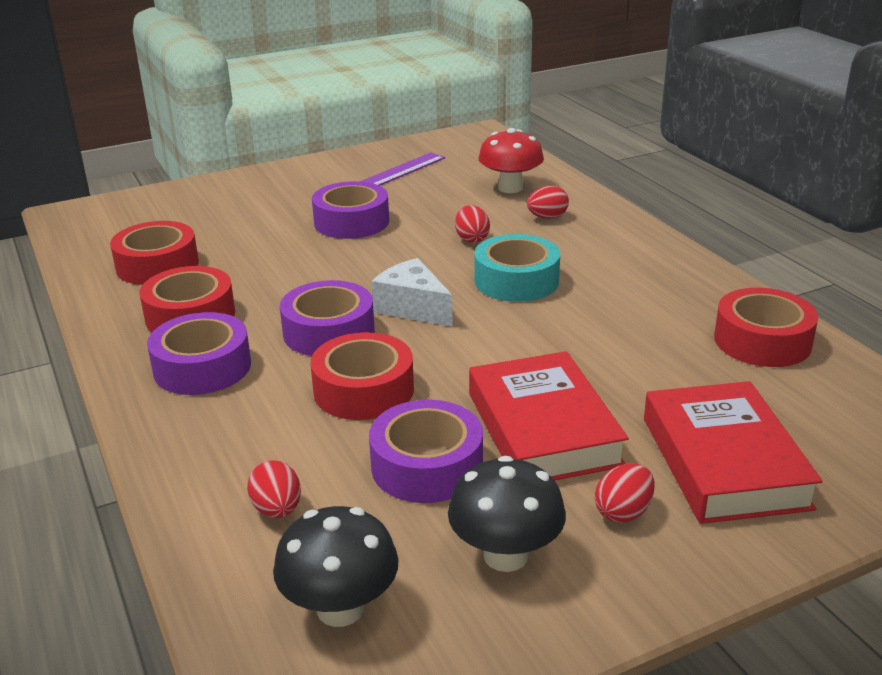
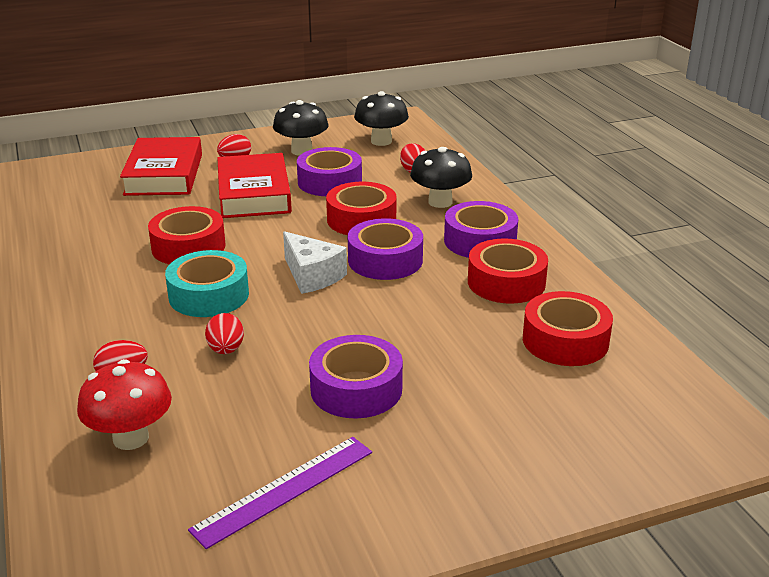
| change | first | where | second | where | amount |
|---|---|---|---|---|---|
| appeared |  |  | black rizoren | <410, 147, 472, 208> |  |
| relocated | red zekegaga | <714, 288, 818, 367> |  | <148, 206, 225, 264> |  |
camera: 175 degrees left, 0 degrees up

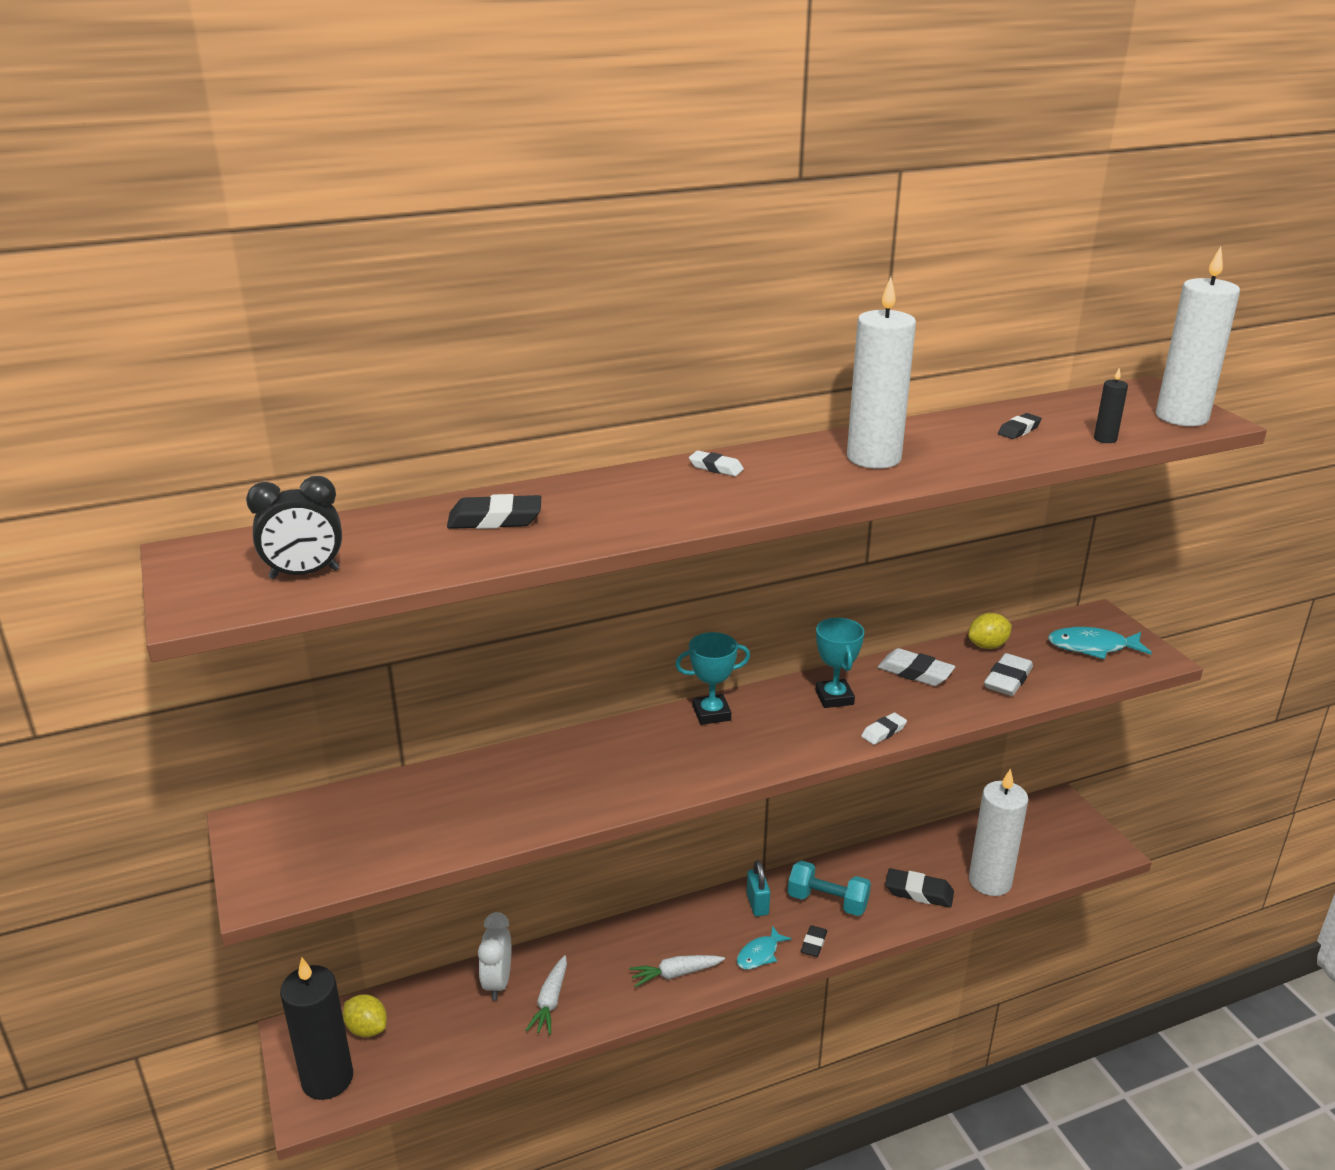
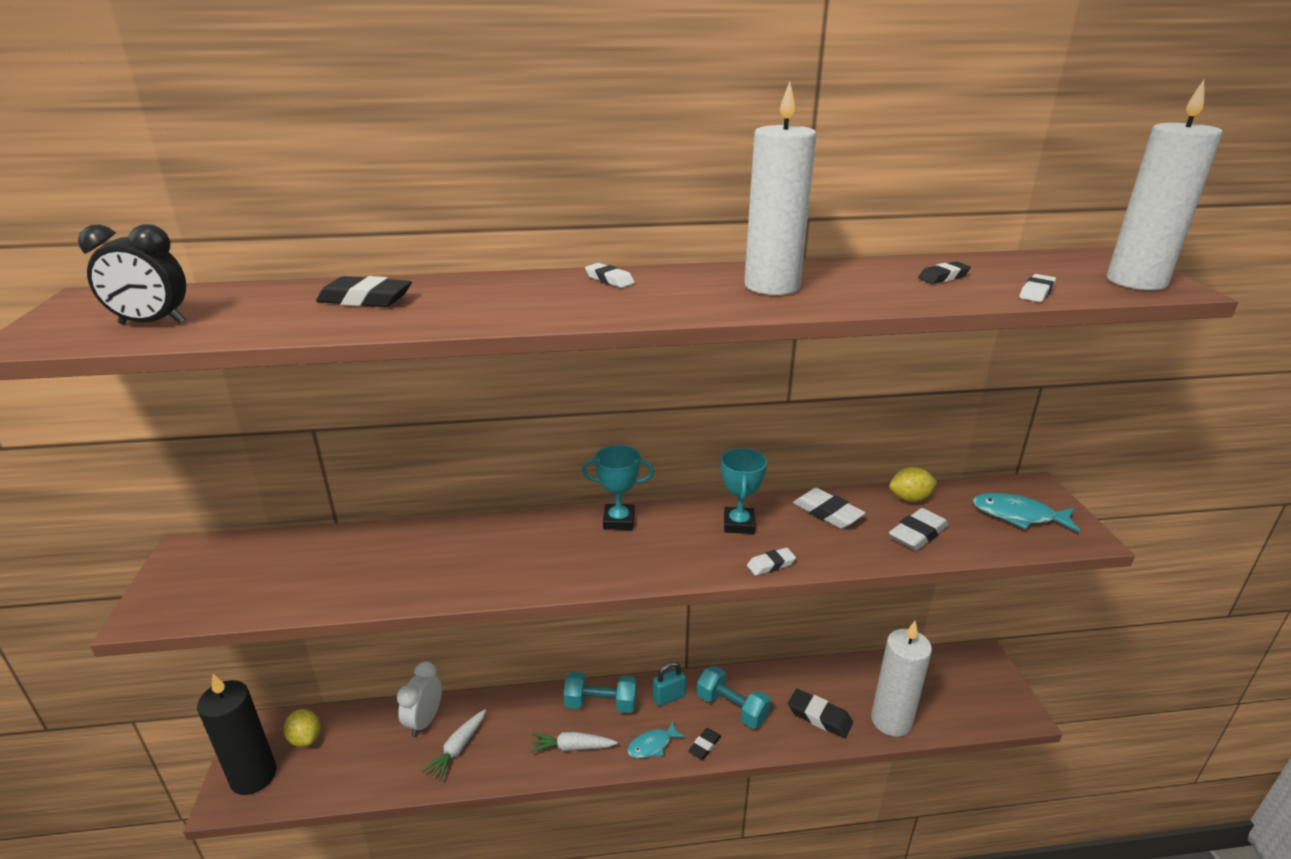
| change | first | where | second | where | amount |
|---|---|---|---|---|---|
| appeared |  |  | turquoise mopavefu | <563, 672, 637, 713> |  |
| exchanged | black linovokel | <1094, 368, 1128, 443> | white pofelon | <1019, 274, 1056, 302> |  |
| spun | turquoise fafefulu | <747, 860, 770, 916> |  | <653, 662, 686, 706> | 60 degrees clockwise |
camera: 15 degrees right, 0 degrees up

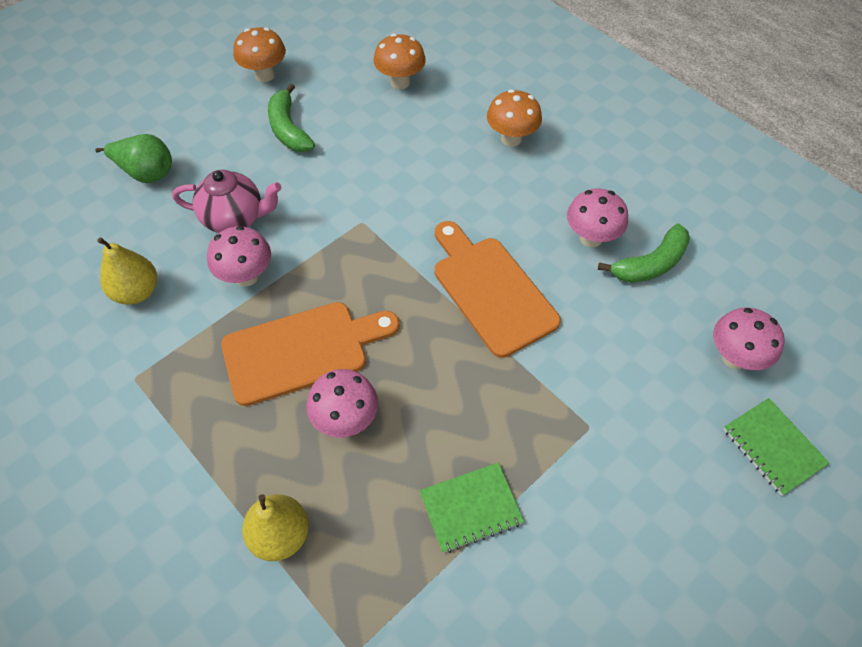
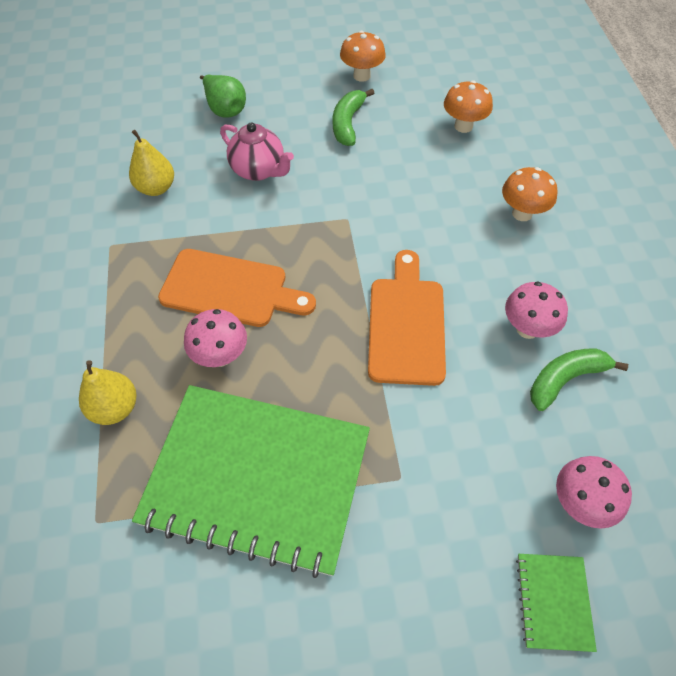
| change | first | where | second | where | amount |
|---|---|---|---|---|---|
| missing | pink rizoren | <207, 226, 271, 287> |  |  |  |
| spun | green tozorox | <598, 224, 690, 283> |  | <530, 349, 628, 411> | 150 degrees clockwise |
| size | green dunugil | <419, 462, 524, 553> |  | <132, 385, 370, 578> | x2.48 |
camera: 35 degrees right, 0 degrees up

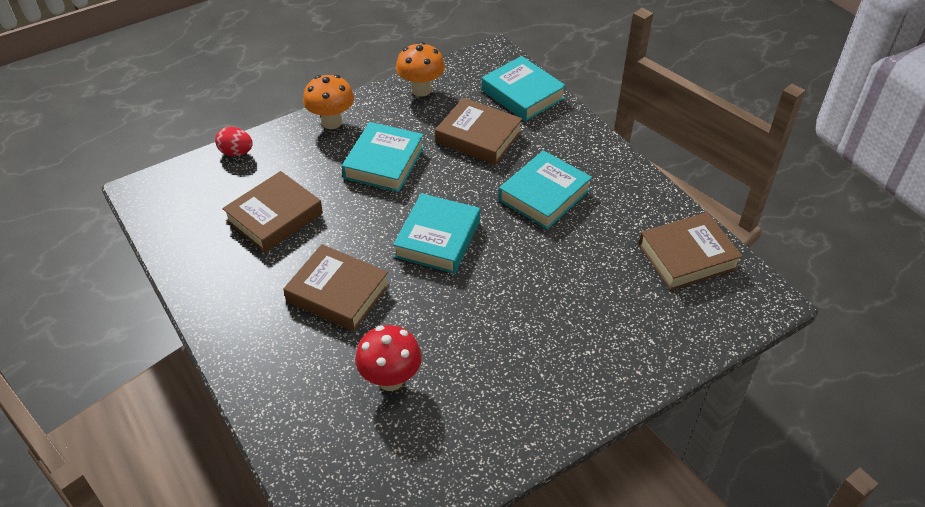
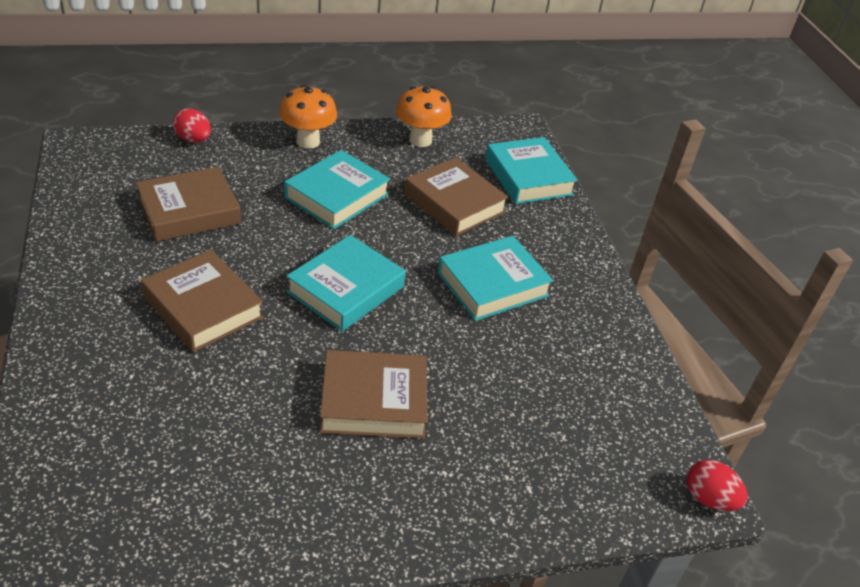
| change | first | where | second | where | amount |
|---|---|---|---|---|---|
| missing | red rizoren | <355, 325, 422, 391> |  |  |  |
| appeared |  |  | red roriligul | <687, 460, 748, 511> |  |
| relocated | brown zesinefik | <639, 212, 743, 290> |  | <320, 350, 427, 439> |  |
camera: 15 degrees right, 5 degrees down

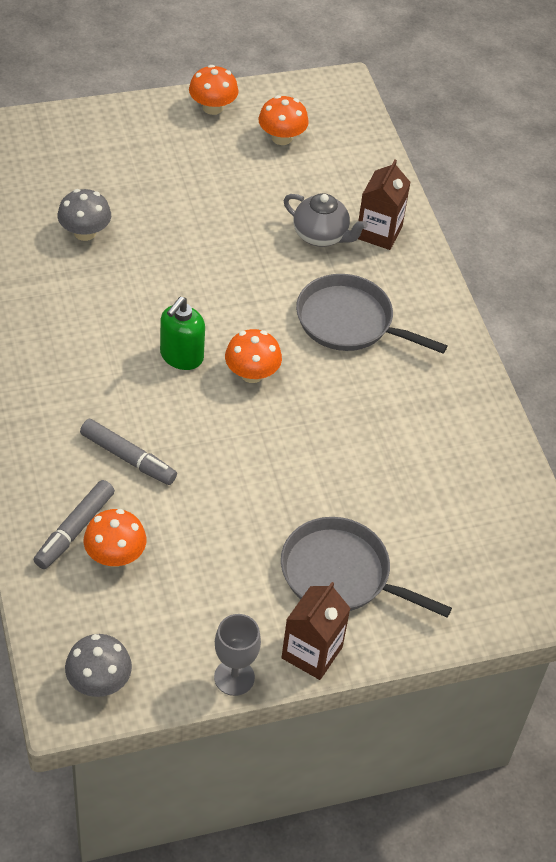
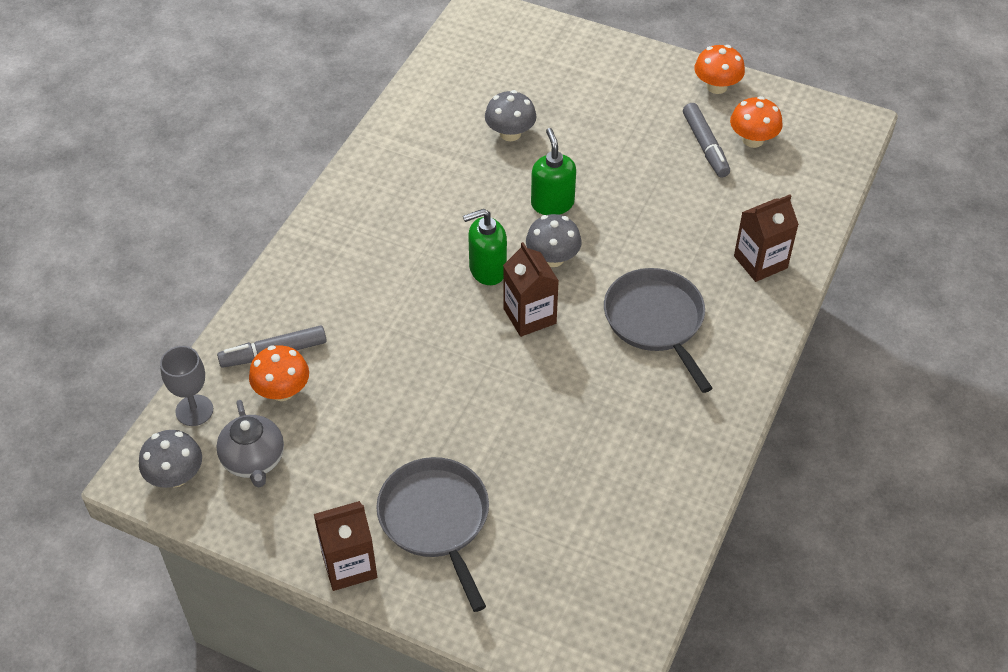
| change | first | where | second | where | amount |
|---|---|---|---|---|---|
| appeared |  |  | grey rizoren | <526, 214, 582, 267> |  |
| appeared |  |  | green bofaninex | <531, 128, 576, 215> |  |
| relocated | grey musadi | <80, 419, 177, 485> |  | <683, 103, 730, 178> |  |
| relocated | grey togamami | <214, 614, 261, 696> |  | <160, 346, 213, 426> |  |
| relocated | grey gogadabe | <284, 193, 368, 247> |  | <216, 400, 284, 488> |  |
| exchanged | orange rizoren | <225, 329, 282, 383> | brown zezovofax | <503, 242, 559, 337> |  |
camera: 45 degrees right, 0 degrees up

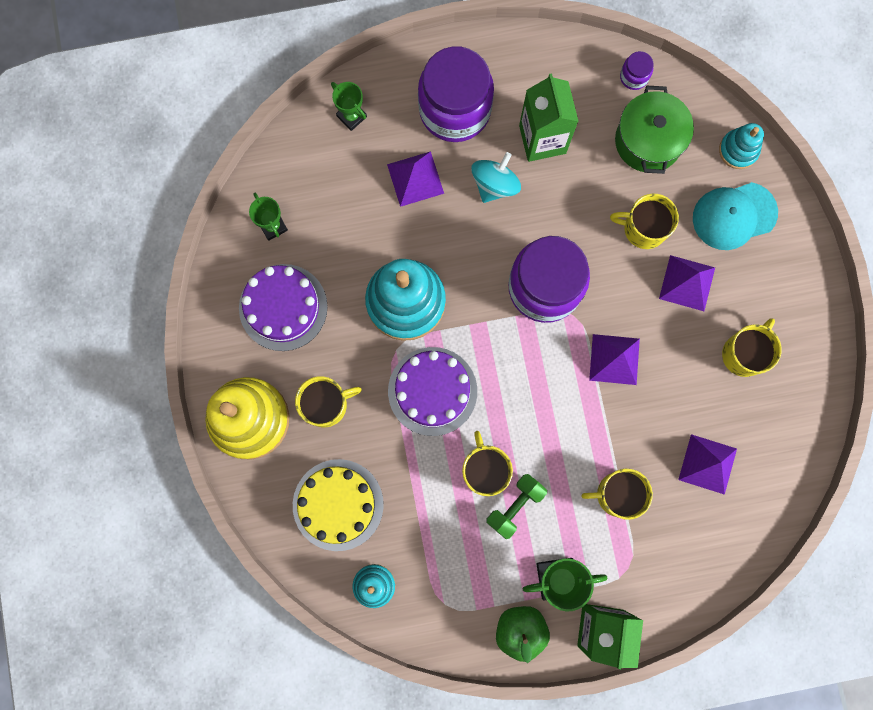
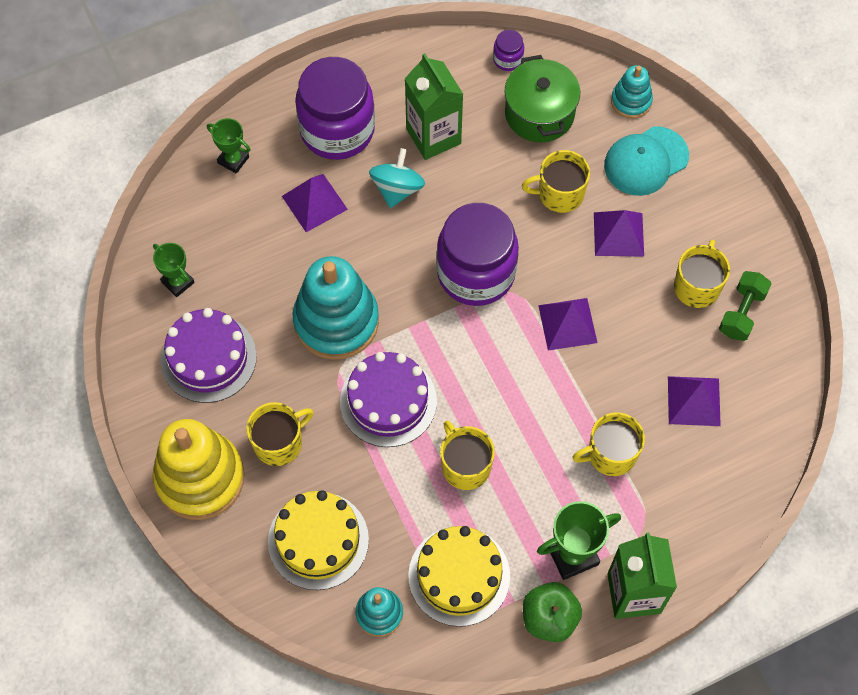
| change | first | where | second | where | amount |
|---|---|---|---|---|---|
| appeared |  |  | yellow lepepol | <408, 526, 510, 627> |  |
| relocated | green mopavefu | <486, 474, 547, 539> |  | <719, 271, 771, 341> |  |
camera: 15 degrees left, 15 degrees down

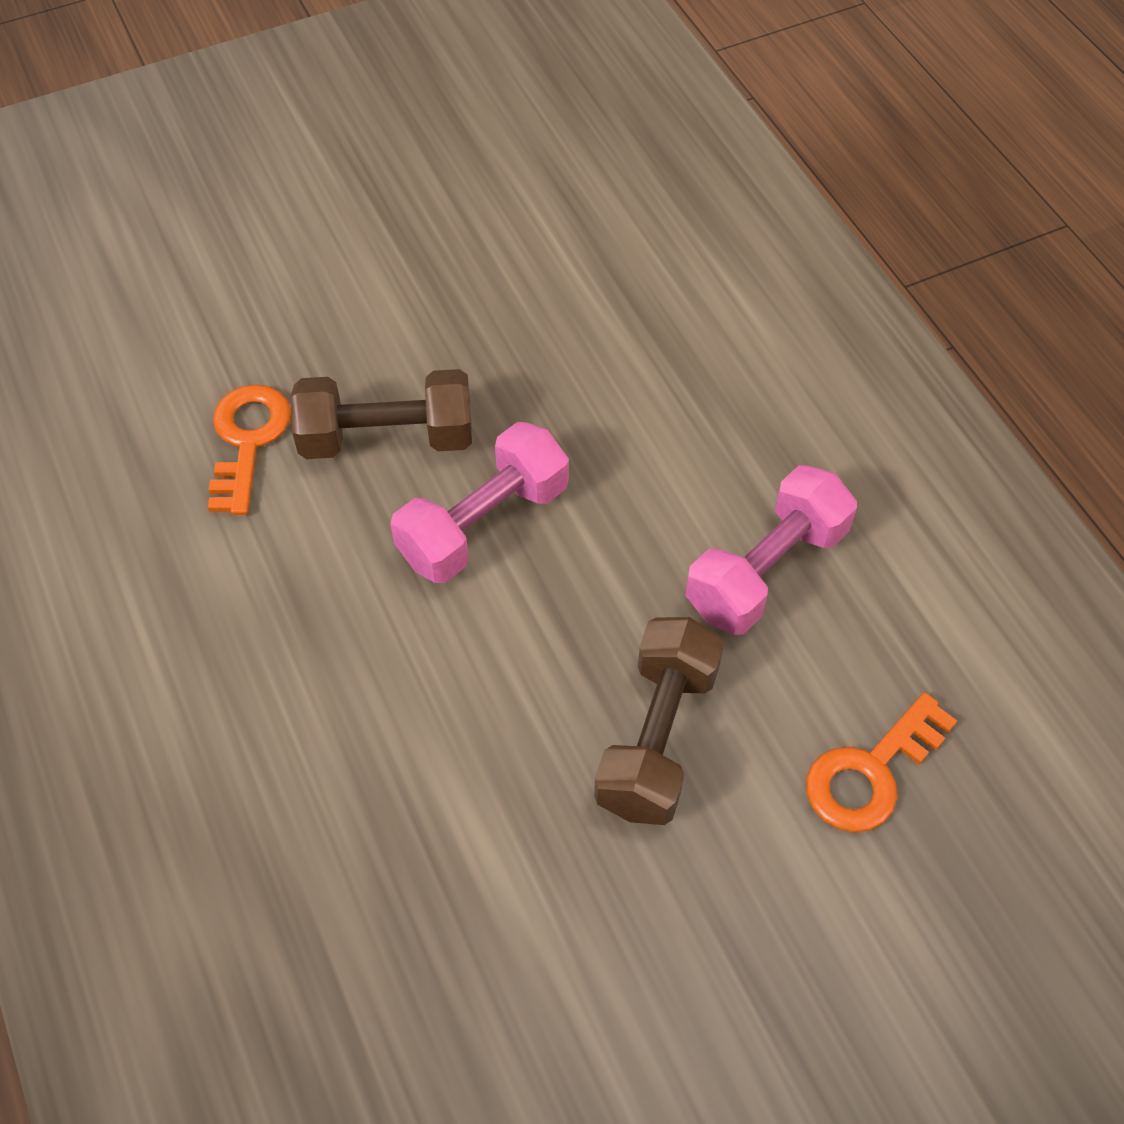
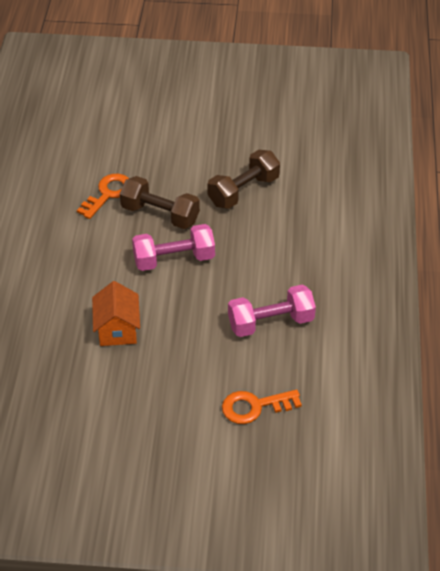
| change | first | where | second | where | amount |
|---|---|---|---|---|---|
| appeared |  |  | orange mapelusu | <92, 281, 140, 346> |  |
| relocated | brown mopavefu | <594, 617, 724, 825> |  | <208, 150, 280, 209> |  |
camera: 30 degrees right, 10 degrees down

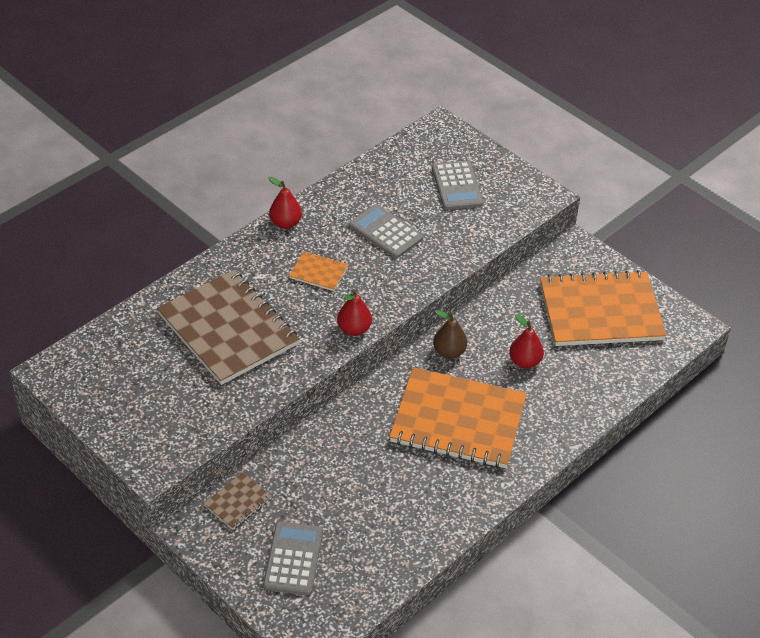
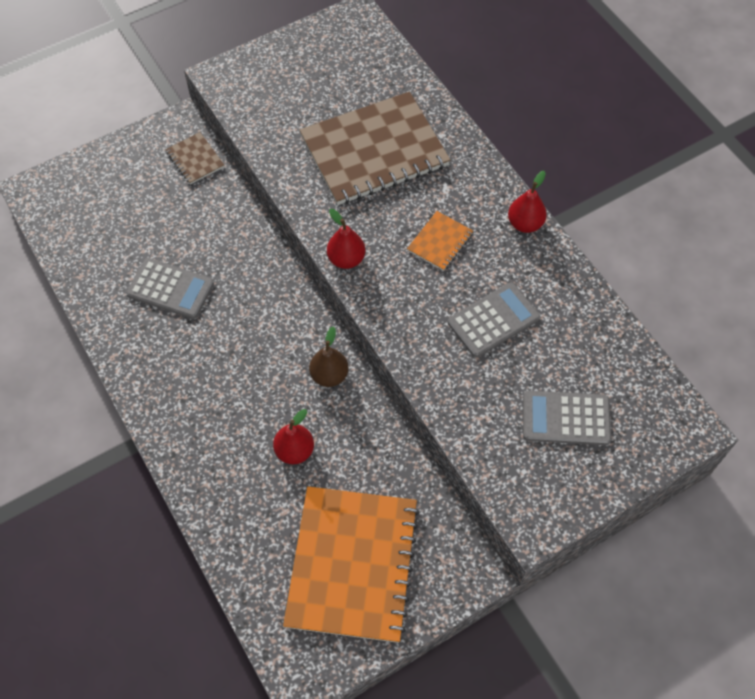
| change | first | where | second | where | amount |
|---|---|---|---|---|---|
| missing | orange dunugil | <389, 367, 527, 468> |  |  |  |
| relocated | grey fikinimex | <263, 521, 323, 595> |  | <126, 258, 214, 319> |  |
camera: 105 degrees right, 15 degrees up

